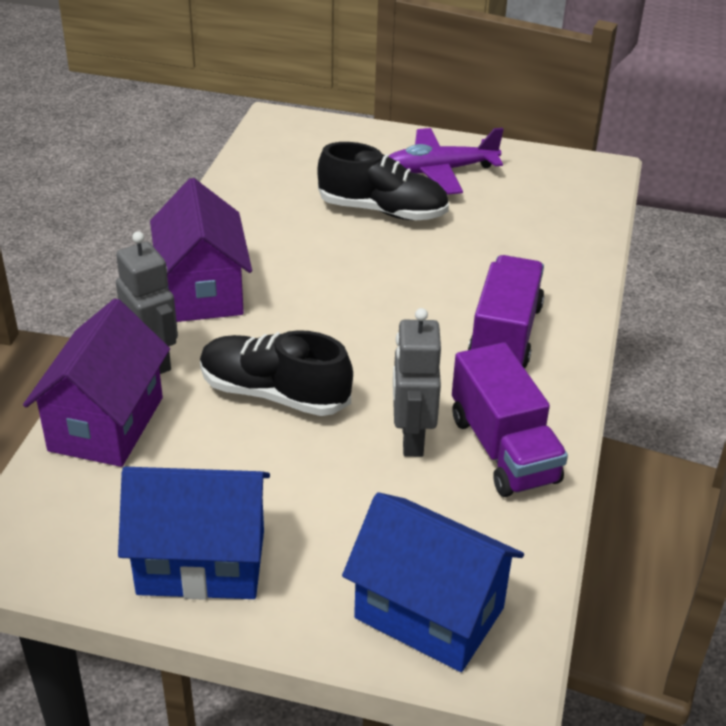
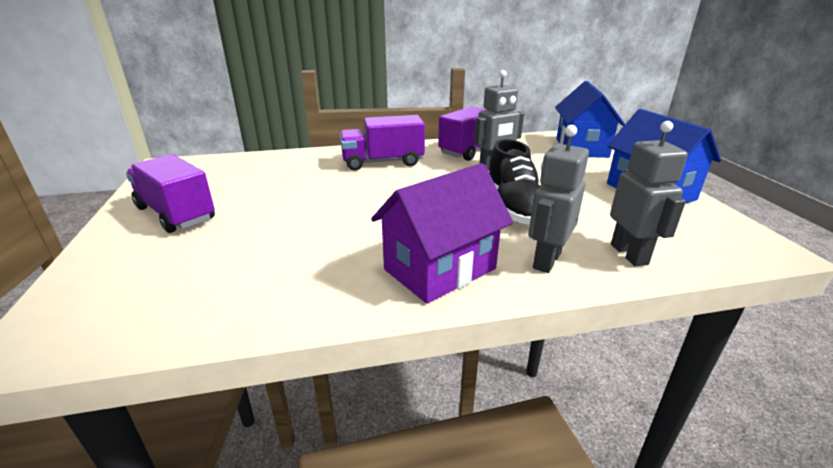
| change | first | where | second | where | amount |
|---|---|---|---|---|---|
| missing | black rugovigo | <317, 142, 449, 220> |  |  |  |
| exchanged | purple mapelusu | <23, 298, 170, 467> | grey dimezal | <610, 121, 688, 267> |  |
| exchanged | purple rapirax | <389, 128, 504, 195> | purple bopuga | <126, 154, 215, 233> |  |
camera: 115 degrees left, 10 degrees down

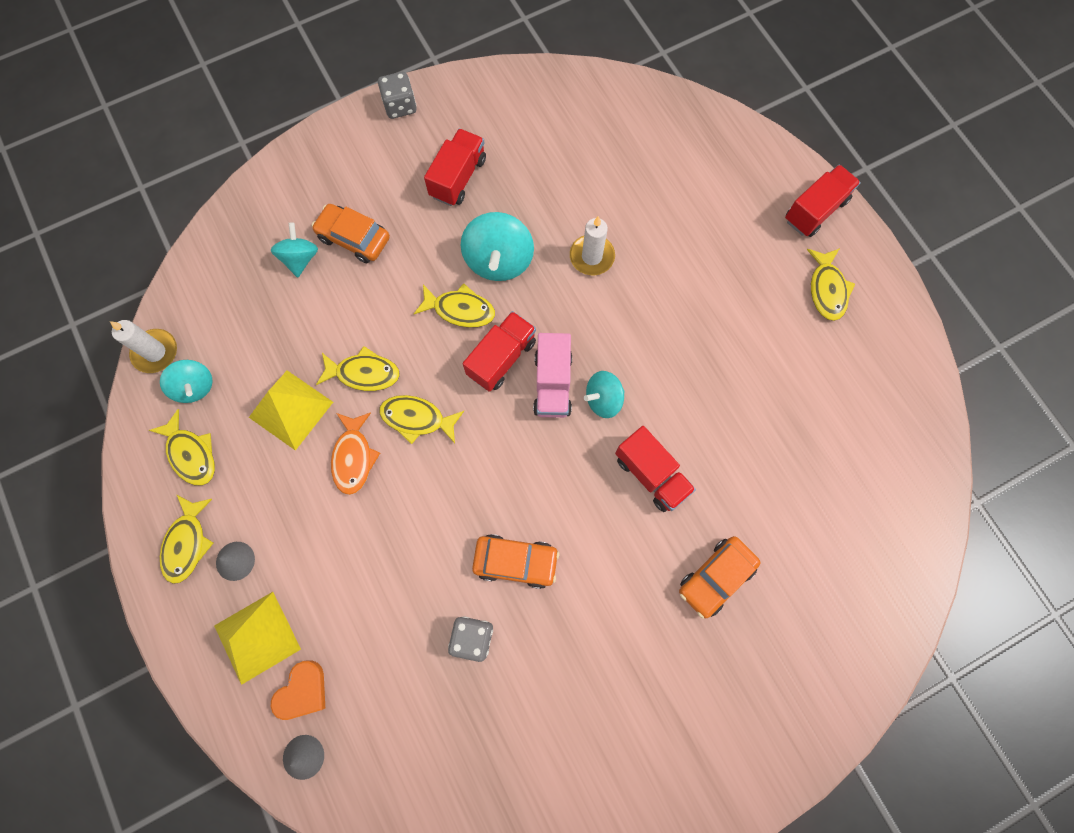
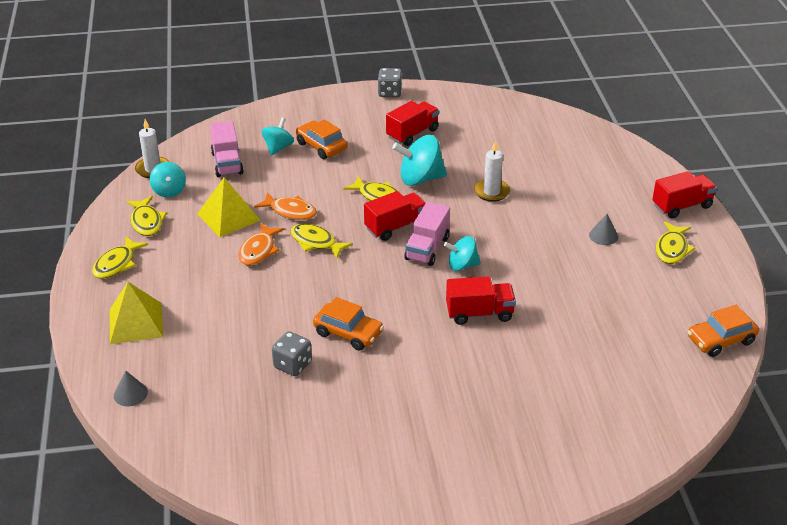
| change | first | where | second | where | amount |
|---|---|---|---|---|---|
| missing | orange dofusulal | <271, 660, 325, 720> |  |  |  |
| appeared |  |  | pink bopuga | <210, 121, 244, 177> |  |
| relocated | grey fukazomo | <216, 542, 255, 581> |  | <589, 214, 618, 245> |  |
| relocated | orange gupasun | <679, 536, 761, 618> |  | <688, 305, 759, 357> |  |
| colour | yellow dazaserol | <316, 346, 400, 391> | orange dazaserol | <254, 192, 317, 220> |  |
| spun | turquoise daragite | <461, 212, 534, 281> |  | <392, 135, 447, 186> | 60 degrees clockwise |
| spun | red bopuga | <615, 426, 696, 512> |  | <446, 276, 516, 325> | 75 degrees counterclockwise |
camera: 20 degrees right, 35 degrees down

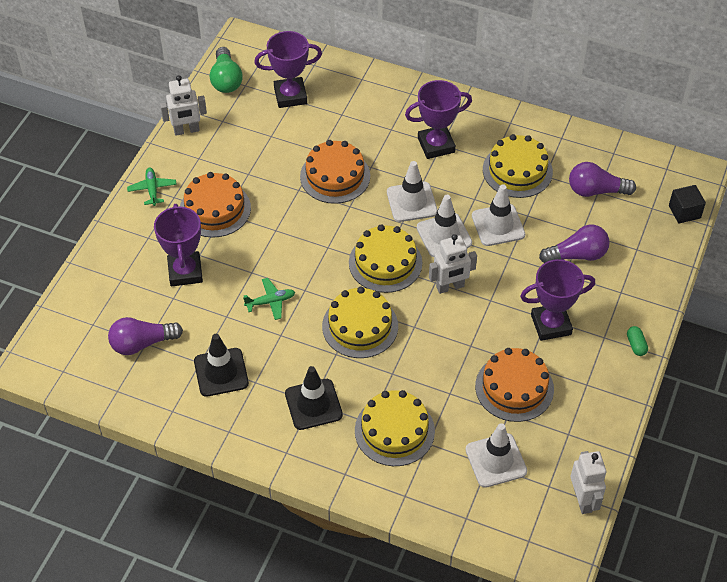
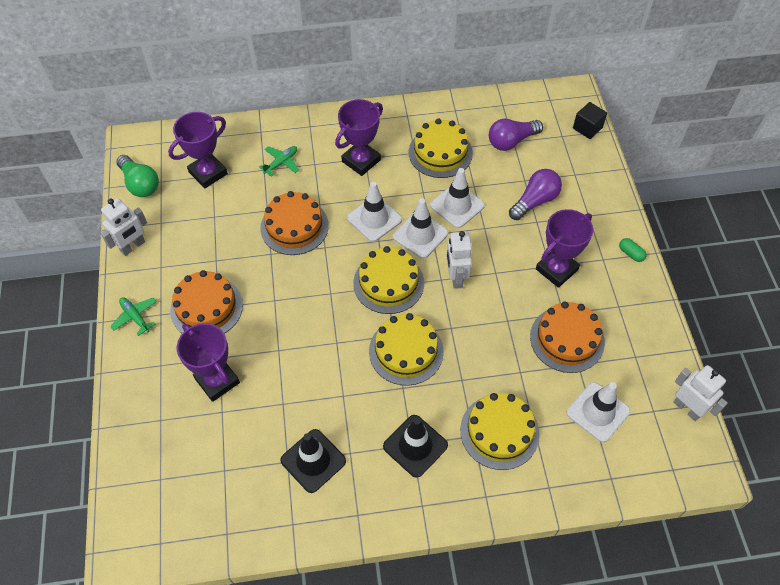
| change | first | where | second | where | amount |
|---|---|---|---|---|---|
| missing | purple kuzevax | <108, 317, 183, 355> |  |  |  |
| relocated | green rapirax | <243, 278, 295, 320> |  | <259, 146, 299, 177> |  |
| spun | white dimezal | <429, 234, 477, 294> |  | <446, 231, 472, 289> | 135 degrees clockwise |
camera: 30 degrees left, 5 degrees up

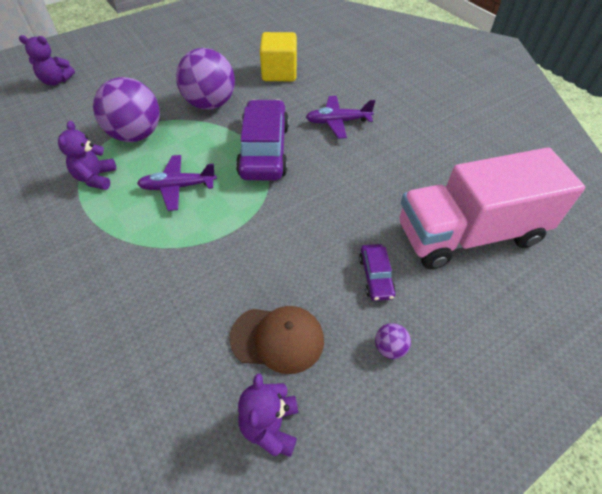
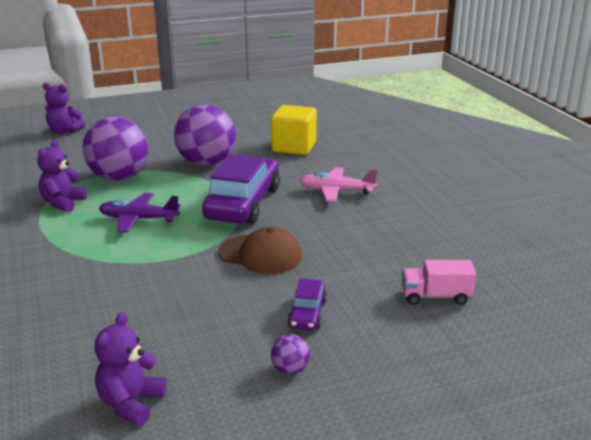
| change | first | where | second | where | amount |
|---|---|---|---|---|---|
| relocated | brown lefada | <229, 306, 324, 374> |  | <218, 226, 302, 274> |  |
| colour | purple rapirax | <306, 96, 375, 139> | pink rapirax | <299, 168, 378, 202> |  |
| size | pink bopuga | <399, 147, 585, 269> |  | <402, 260, 476, 305> | x0.40 |
camera: 15 degrees right, 25 degrees down

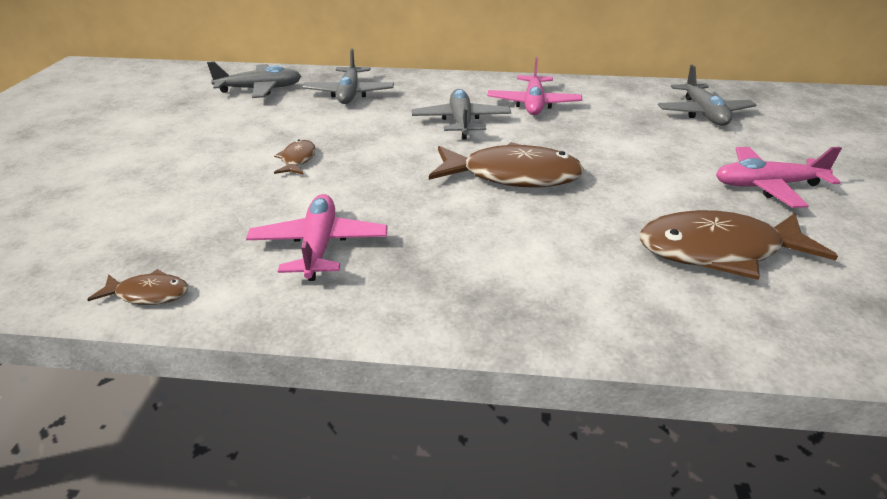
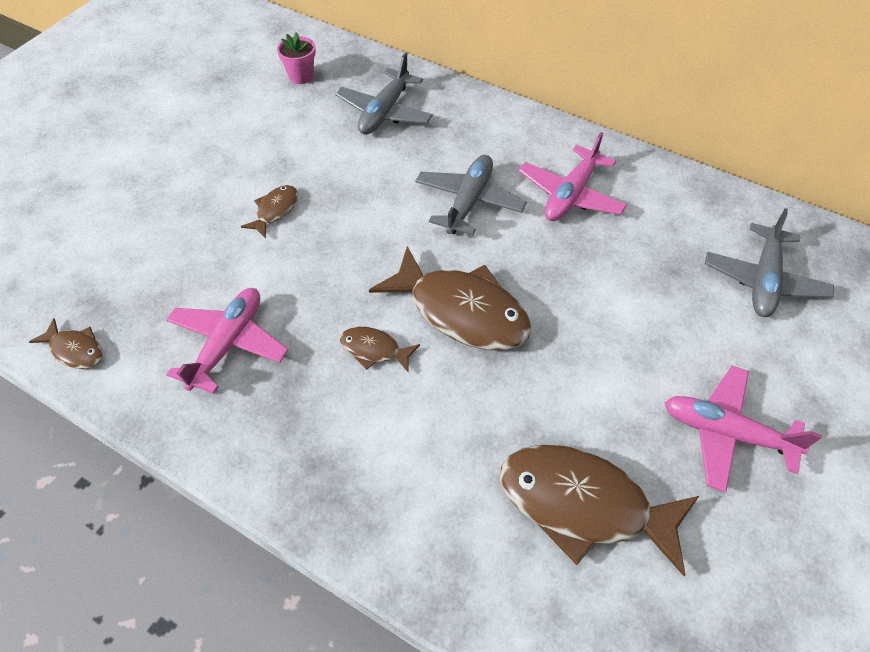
| change | first | where | second | where | amount |
|---|---|---|---|---|---|
| appeared |  |  | brown dazaserol | <339, 327, 420, 372> |  |
| exchanged | grey rapirax | <207, 61, 301, 98> | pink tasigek | <277, 32, 316, 84> |  |
camera: 25 degrees right, 20 degrees up

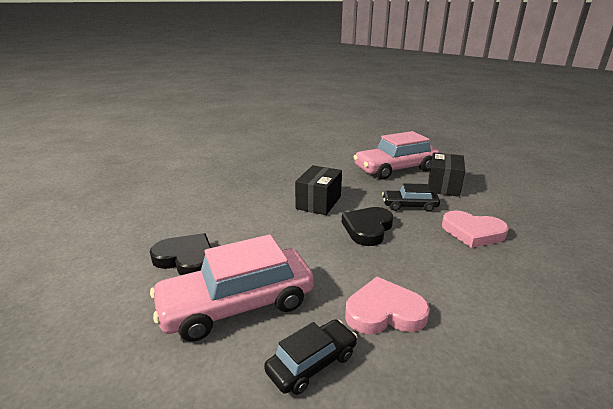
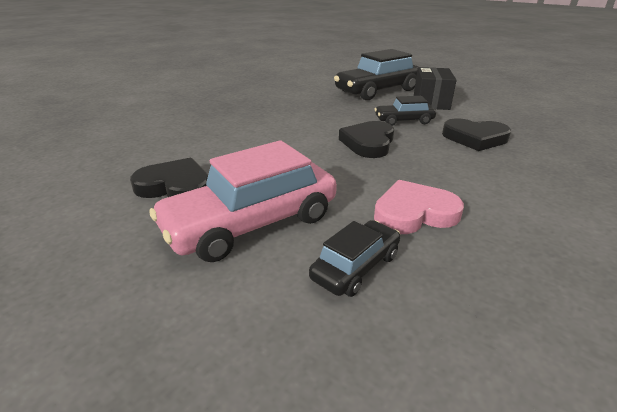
| change | first | where | second | where | amount |
|---|---|---|---|---|---|
| missing | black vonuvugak | <295, 165, 342, 215> |  |  |  |
| colour | pink gupasun | <354, 131, 440, 180> | black gupasun | <334, 49, 419, 100> |  |
| colour | pink dofusulal | <442, 210, 509, 248> | black dofusulal | <442, 118, 511, 151> |  |
camera: 10 degrees left, 5 degrees up

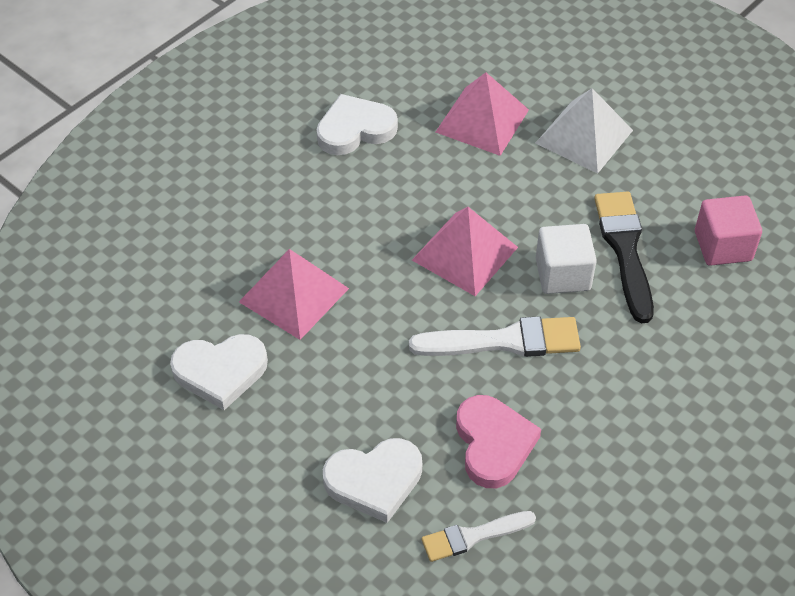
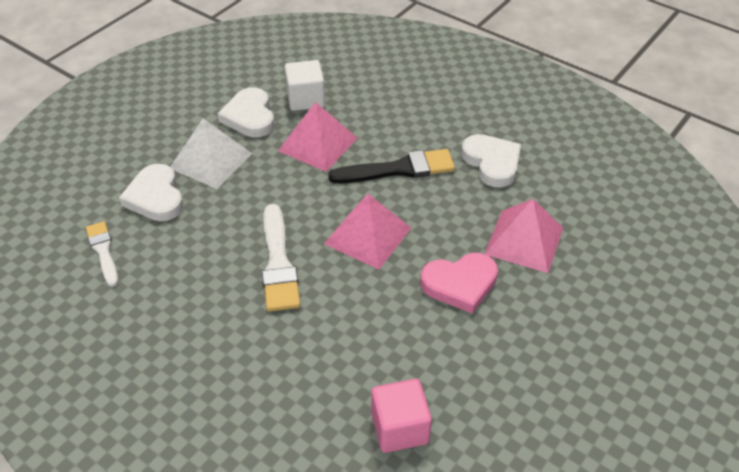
| change | first | where | second | where | amount |
|---|---|---|---|---|---|
| relocated | pink dofusulal | <456, 395, 541, 488> |  | <420, 253, 498, 314> |  |
| relocated | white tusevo | <536, 88, 633, 174> |  | <170, 118, 252, 189> |  |
| relocated | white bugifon | <536, 224, 597, 294> |  | <285, 60, 325, 111> |  |
| relocated | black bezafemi | <594, 192, 654, 323> |  | <328, 149, 455, 183> |  |
camera: 85 degrees right, 5 degrees down

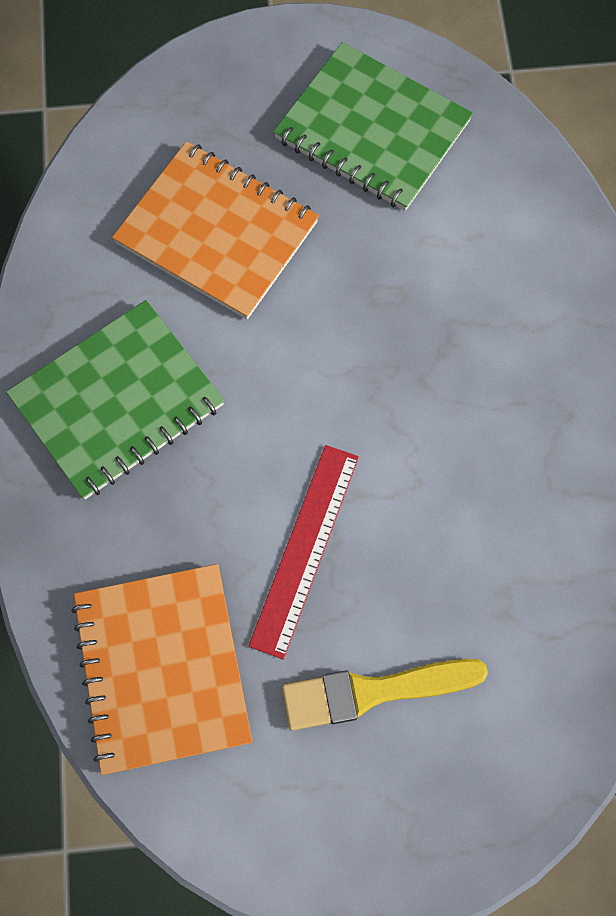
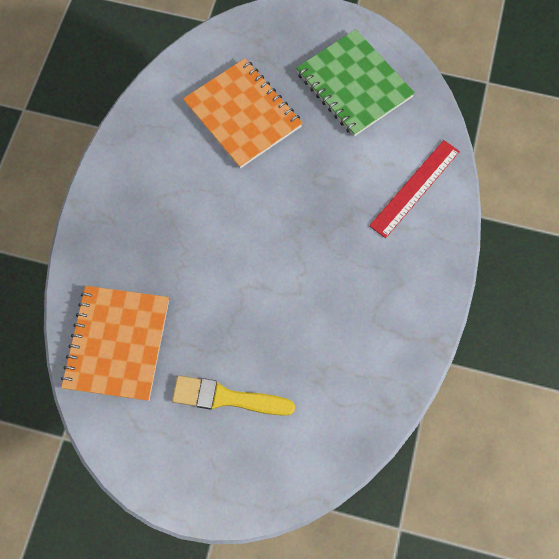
| change | first | where | second | where | amount |
|---|---|---|---|---|---|
| missing | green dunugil | <6, 300, 224, 500> |  |  |  |
| relocated | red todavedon | <249, 445, 359, 660> |  | <369, 140, 460, 238> |  |
camera: 20 degrees right, 0 degrees up

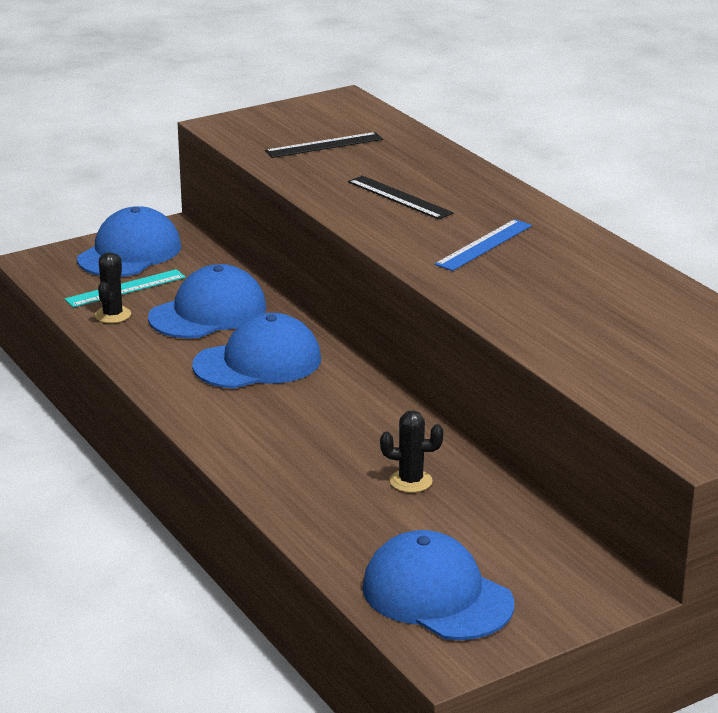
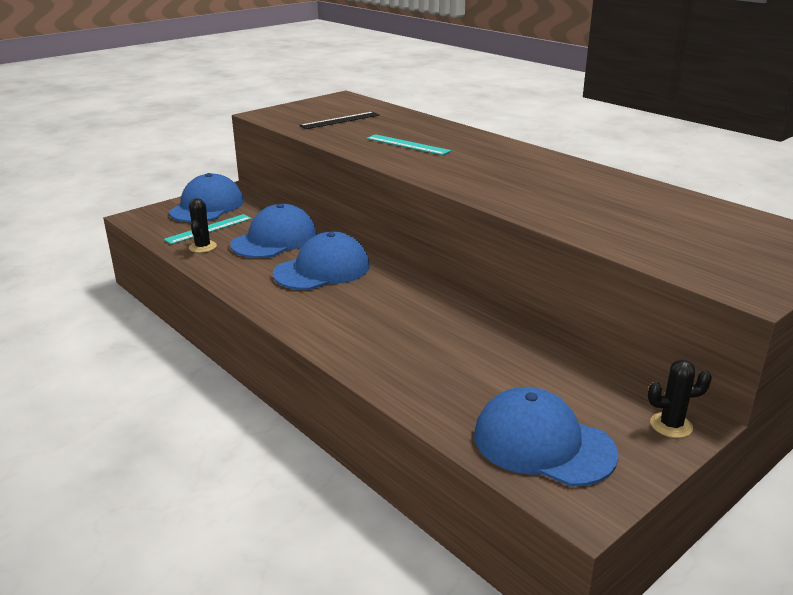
| change | first | where | second | where | amount |
|---|---|---|---|---|---|
| missing | blue todavedon | <435, 219, 532, 271> |  |  |  |
| relocated | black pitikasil | <380, 410, 444, 493> |  | <648, 359, 712, 438> |  |
| colour | black todavedon | <348, 176, 453, 220> | turquoise todavedon | <367, 134, 451, 155> |  |
camera: 10 degrees left, 0 degrees up

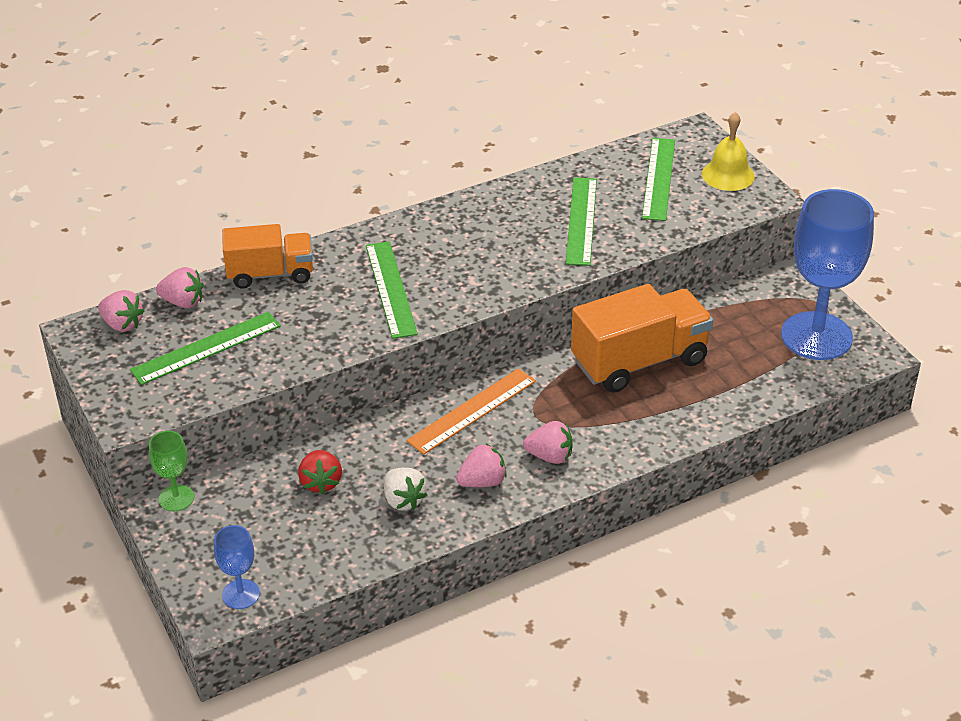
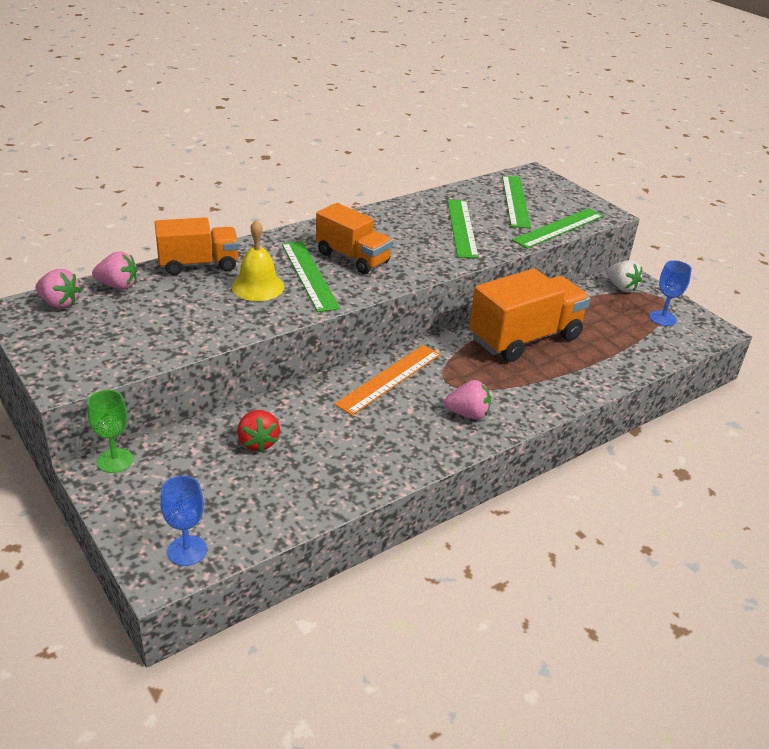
| change | first | where | second | where | amount |
|---|---|---|---|---|---|
| missing | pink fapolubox | <456, 444, 507, 487> |  |  |  |
| appeared |  |  | orange bopuga | <316, 203, 393, 274> |  |
| relocated | green todavedon | <130, 312, 281, 385> |  | <512, 208, 603, 249> |  |
| relocated | white fapolubox | <384, 468, 427, 511> |  | <606, 260, 642, 292> |  |
| relocated | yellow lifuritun | <702, 112, 755, 191> |  | <232, 220, 284, 301> |  |
| size | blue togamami | <781, 189, 874, 360> |  | <649, 260, 692, 326> | x0.45 |
camera: 10 degrees left, 5 degrees down

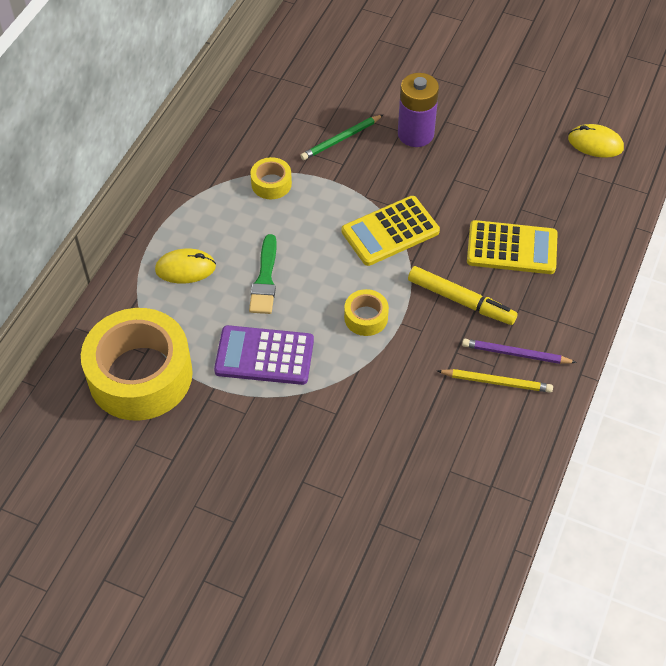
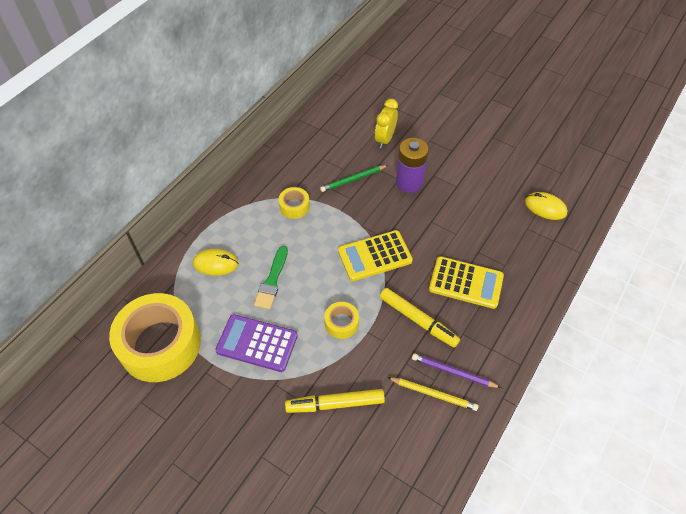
| change | first | where | second | where | amount |
|---|---|---|---|---|---|
| appeared |  |  | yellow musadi | <285, 389, 385, 413> |  |
| appeared |  |  | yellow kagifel | <375, 99, 398, 148> |  |
camera: 10 degrees right, 0 degrees up

